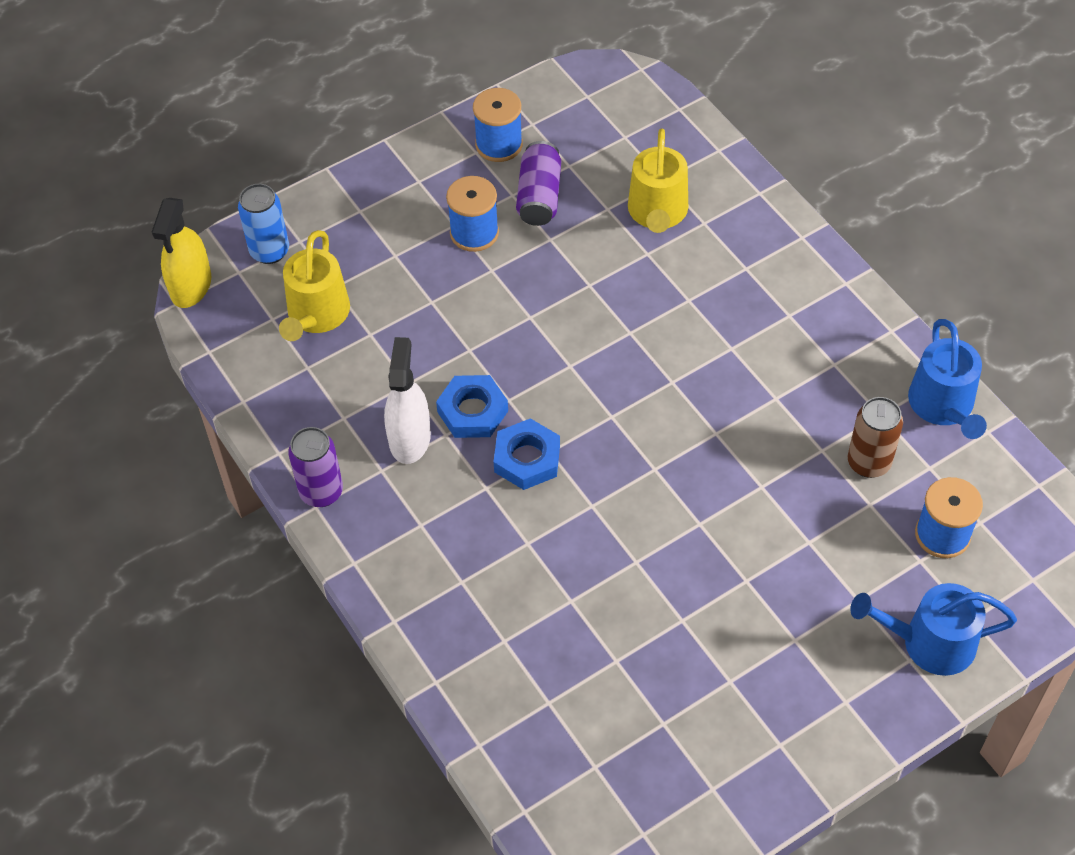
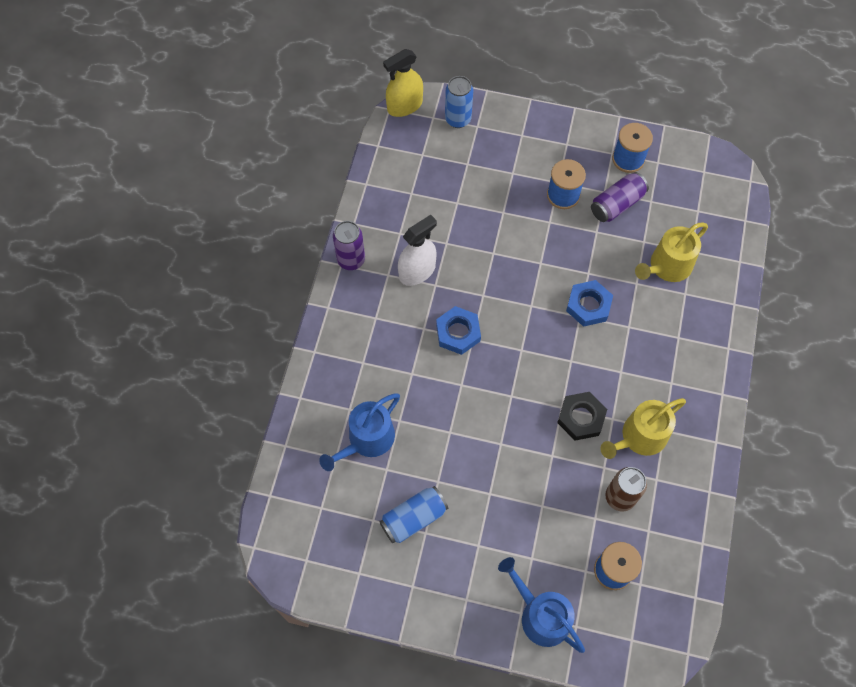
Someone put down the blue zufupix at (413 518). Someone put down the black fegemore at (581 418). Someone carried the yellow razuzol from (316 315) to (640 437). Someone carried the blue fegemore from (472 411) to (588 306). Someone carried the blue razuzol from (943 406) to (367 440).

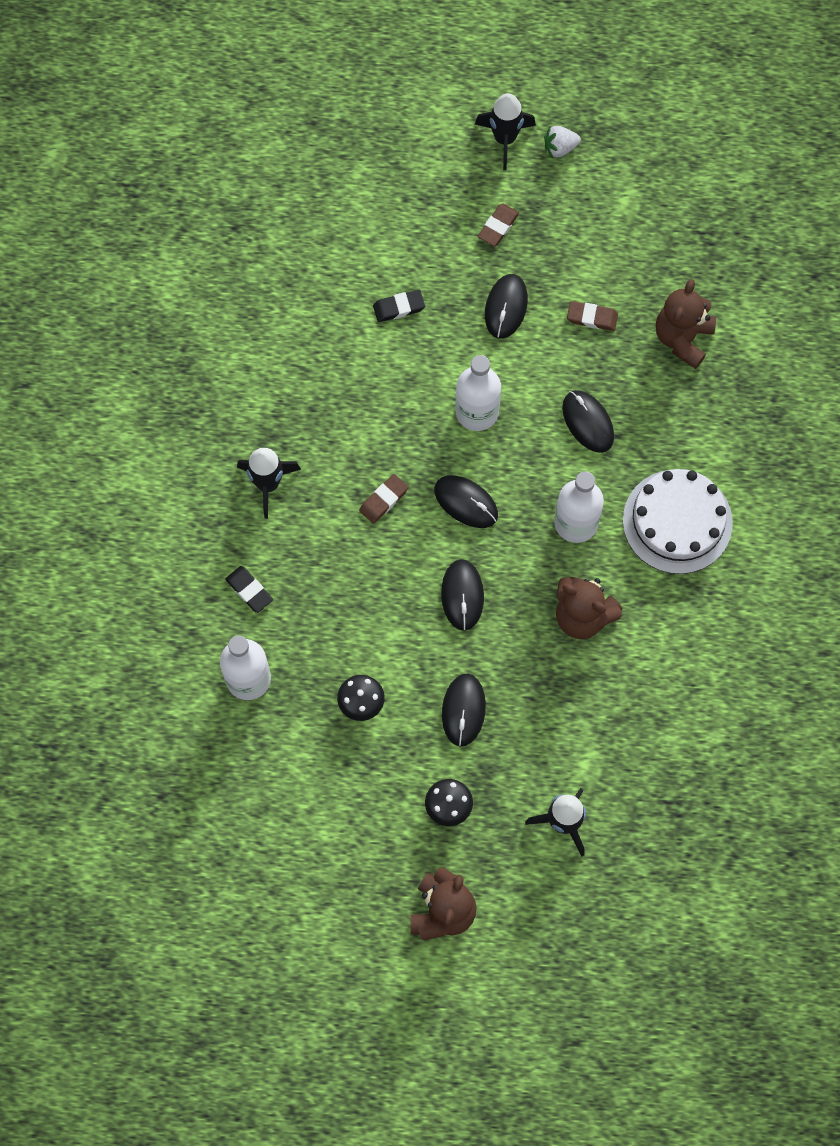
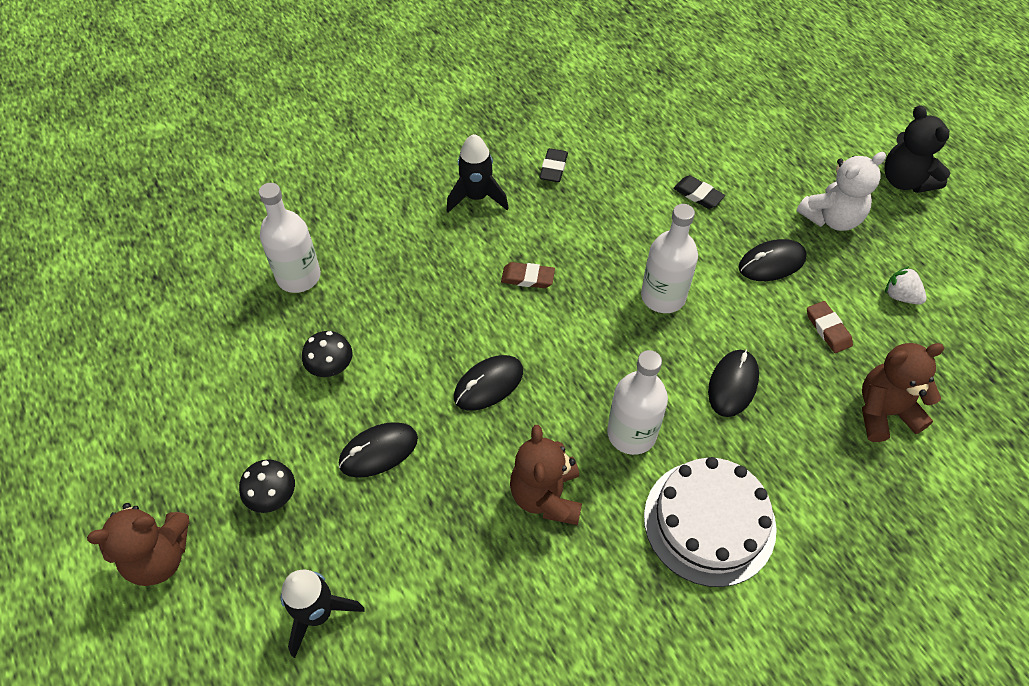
Someone took away the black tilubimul at (466 502). Someone carried the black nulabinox from (249 590) to (553 168). Someone carried the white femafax from (560 148) to (900 296). Someone swapped the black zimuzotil at (505 139) for the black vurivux at (905 180). Someone swapped the brown nulabinox at (498 226) for the white vurivux at (831 218).

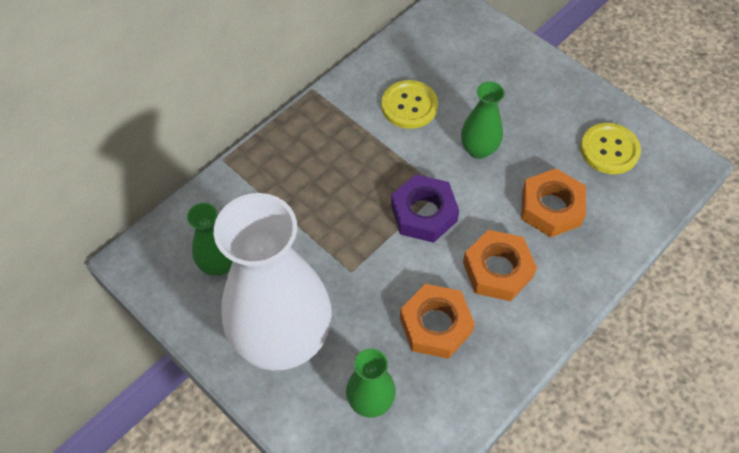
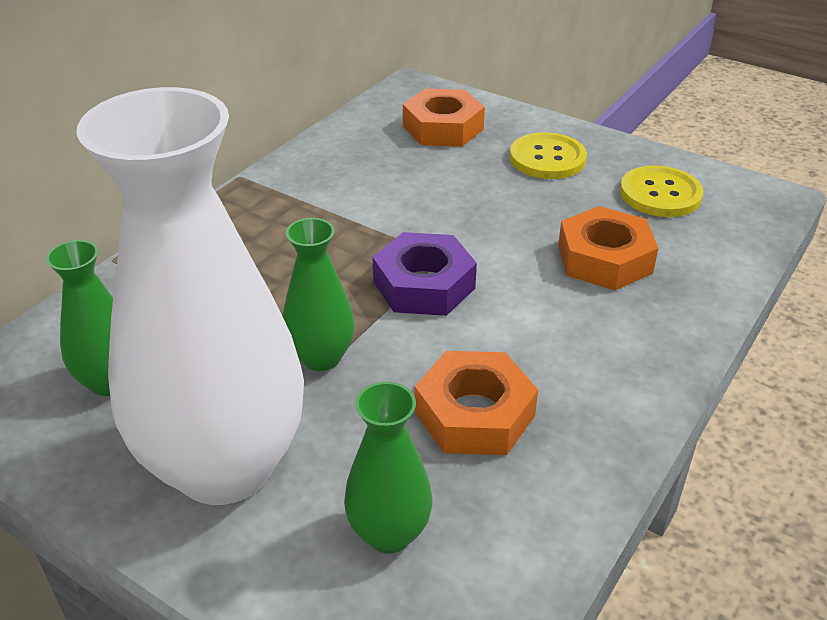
Someone carried the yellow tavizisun from (409 106) to (547 158). Someone carried the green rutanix from (478 149) to (321 357). Someone carried the orange fegemore from (497 270) to (443 128).

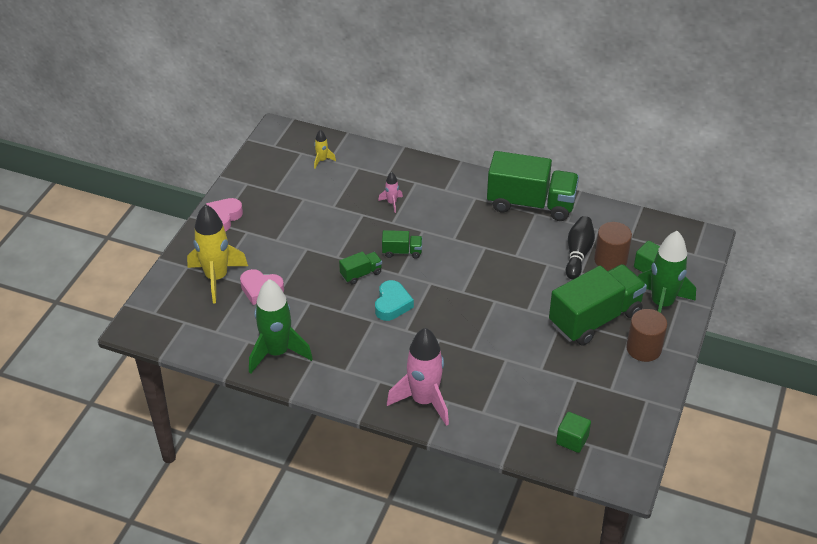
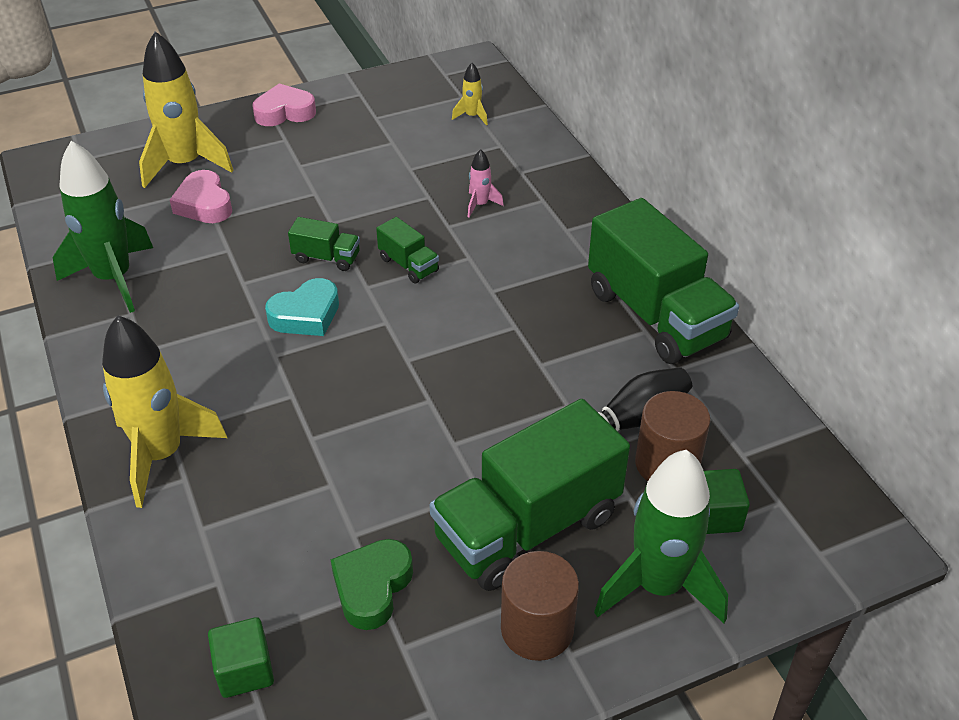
Someone put down the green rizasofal at (372 587). Someone repainted the pink zimuzotil at (424 401), which became the yellow zimuzotil at (162 455). Someone rotated the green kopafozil at (595 318) by 135 degrees clockwise.

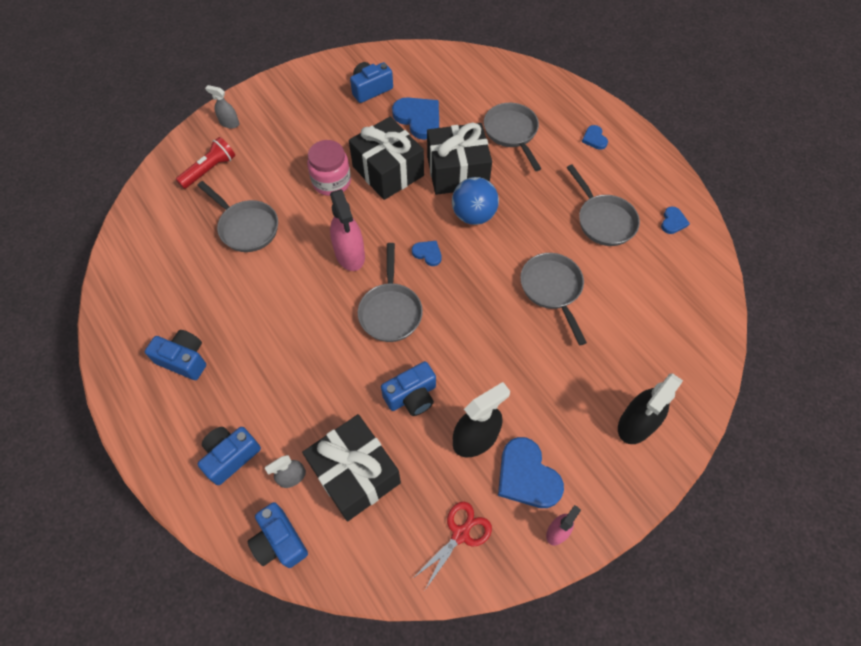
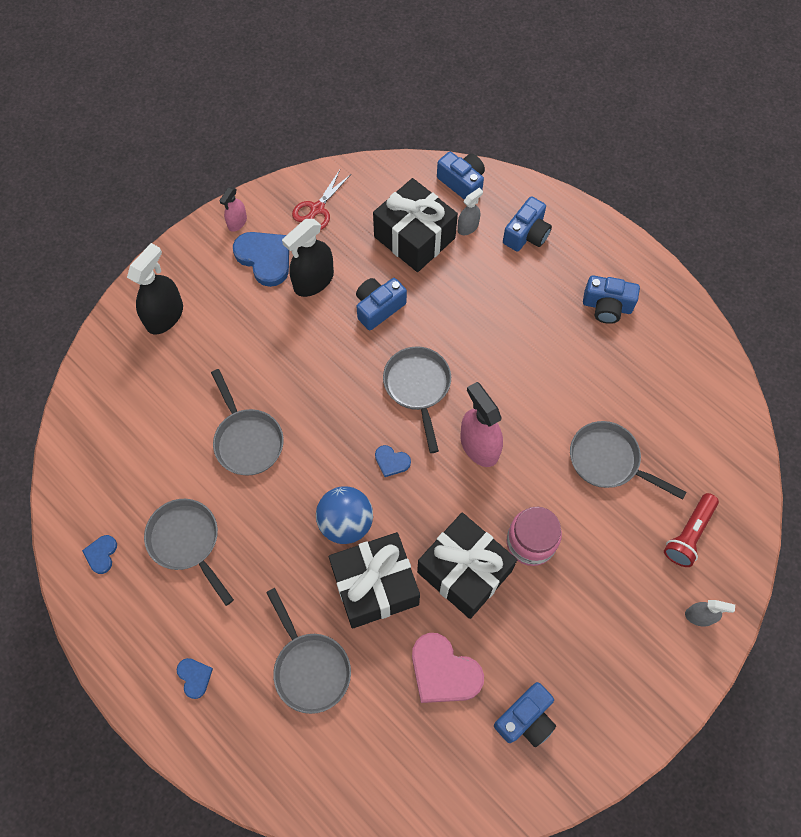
Someone repainted the blue rizasofal at (418 119), which became the pink rizasofal at (443 671).

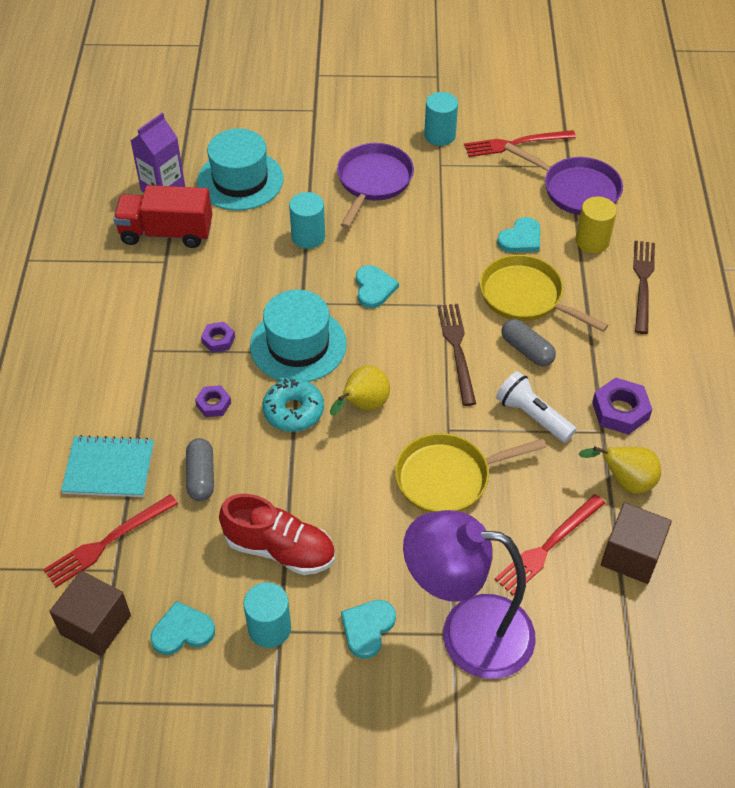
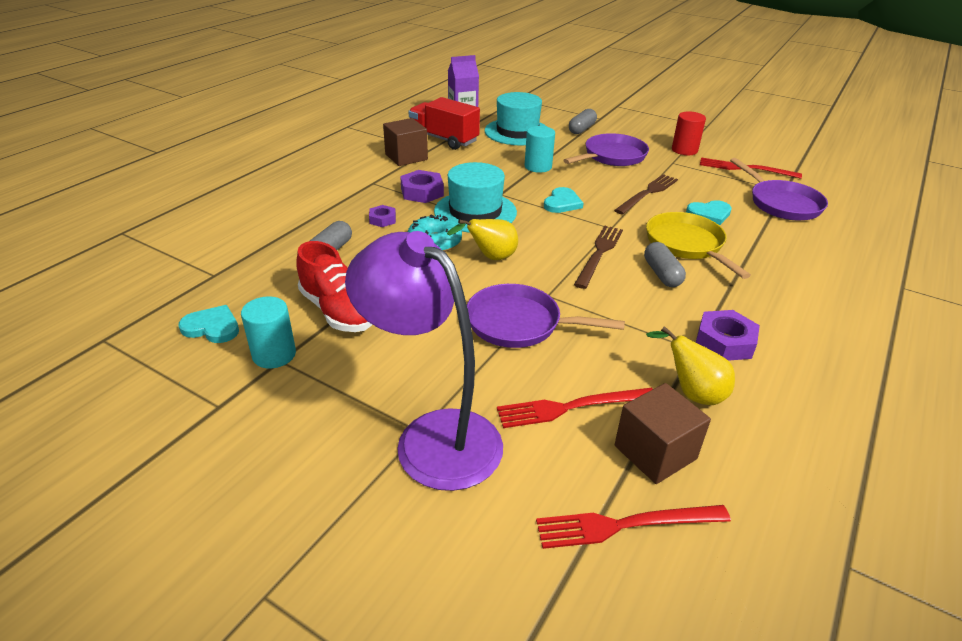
Someone took away the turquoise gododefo at (109 468). Someone took away the turquoise rizasofal at (367 628). Someone took away the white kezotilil at (532 416). Someone took away the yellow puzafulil at (592 241). Someone put down the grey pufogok at (582 129). Someone carried the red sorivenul from (108 542) to (625 525). Someone carried the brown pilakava from (95 625) to (406 157). Someone carried the brown sorivenul from (643 283) to (647 193). Someone repainted the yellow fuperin at (448 477), which became the purple fuperin at (519 323). Someone repainted the turquoise puzafulil at (439 135), which became the red puzafulil at (684 150). Someone scaled the purple fegemore at (218 340) by 1.66.

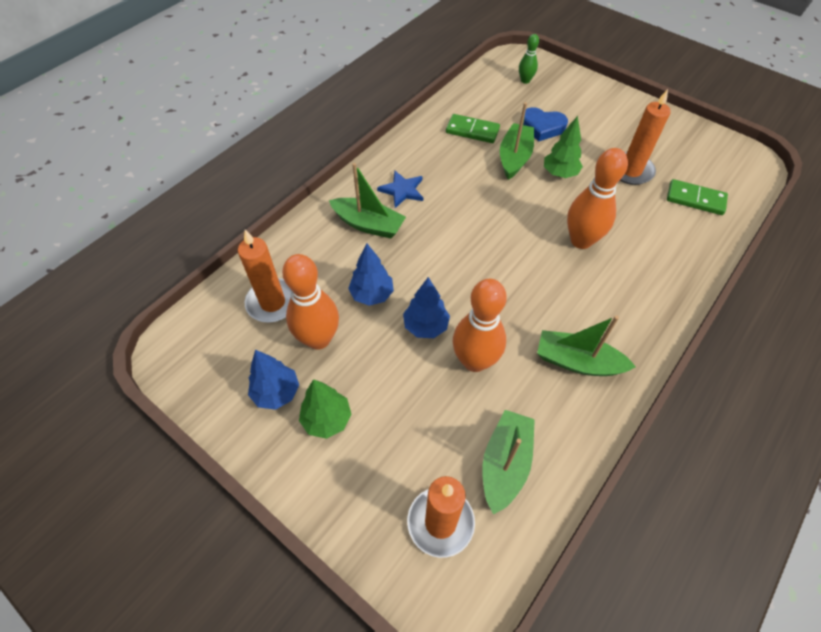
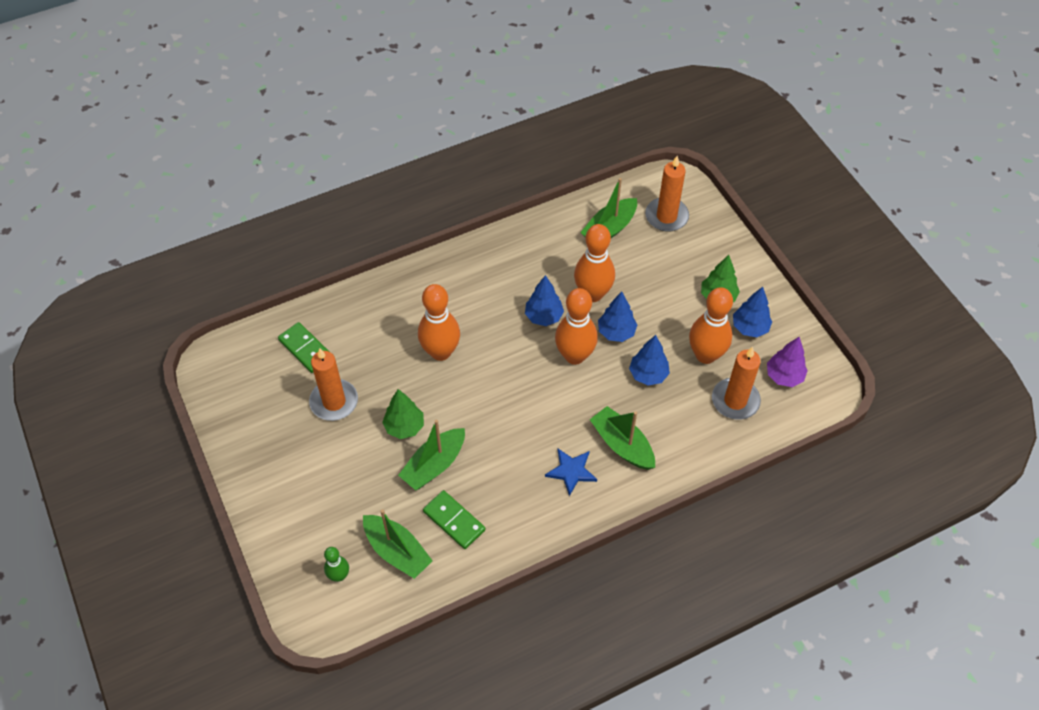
Someone took away the blue rizasofal at (542 127). Someone put down the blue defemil at (544 317). Someone put down the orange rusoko at (574 356). Someone put down the purple defemil at (784 376). Someone carried the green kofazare from (577 361) to (397 551).

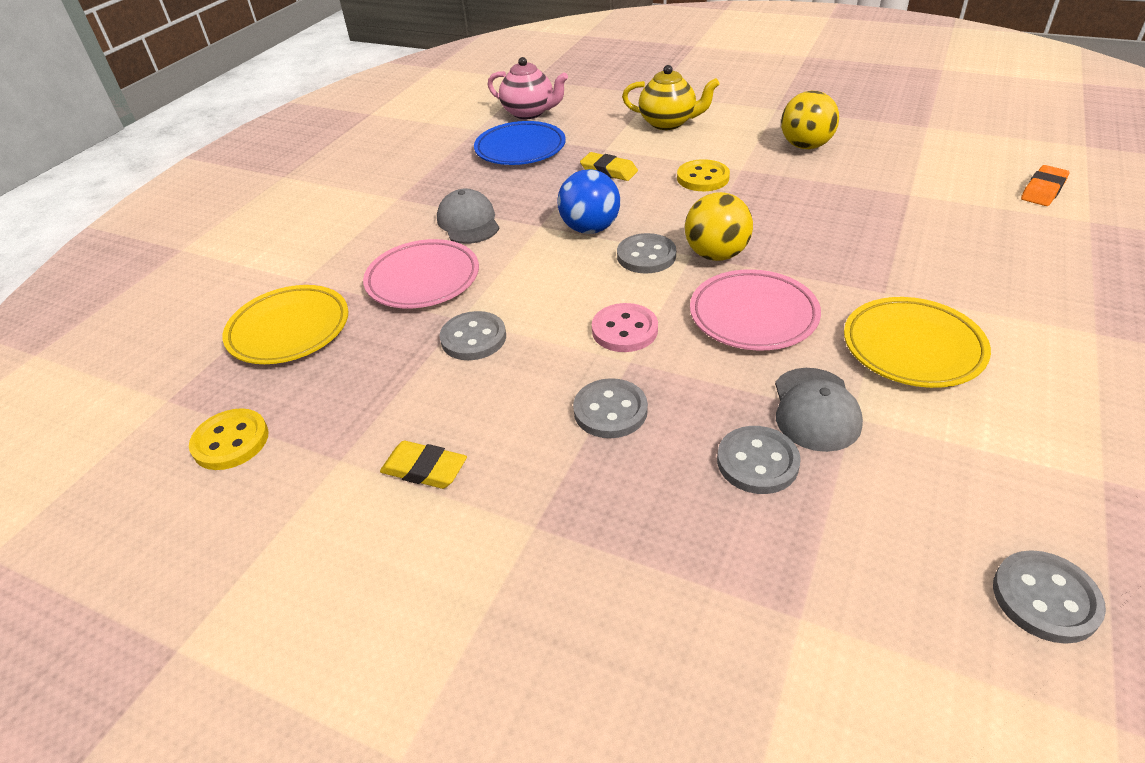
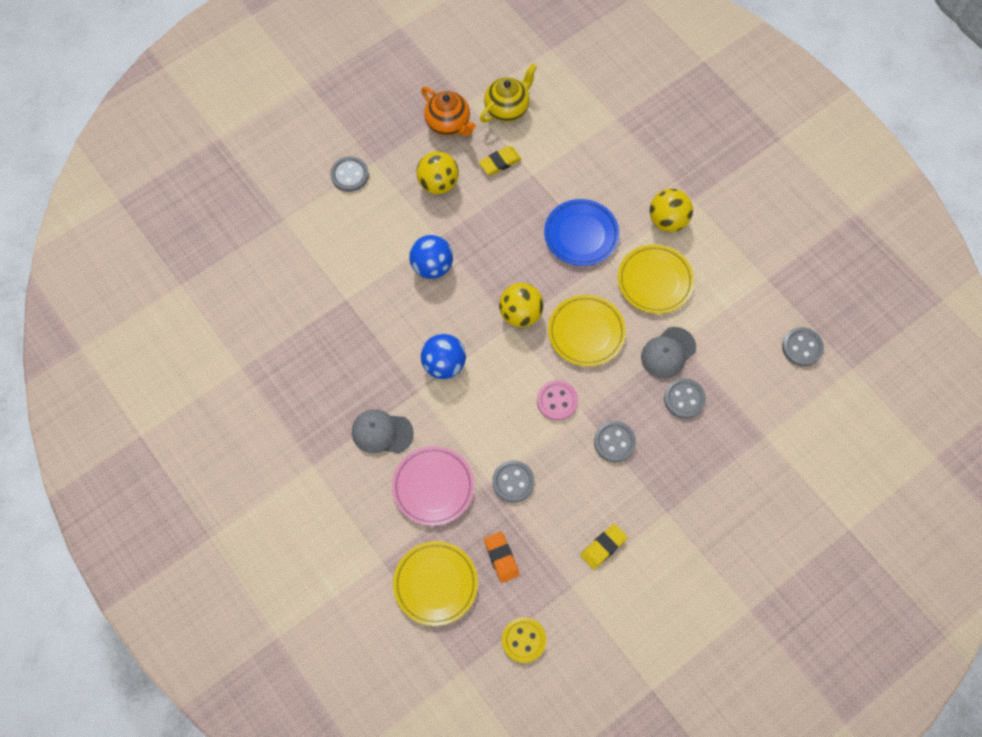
Someone took away the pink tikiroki at (529 113). Someone put down the orange tikiroki at (448 124). Someone put down the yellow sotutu at (668 220). Someone carried the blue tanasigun from (520 149) to (581 235). Someone carried the yellow nulabinox from (609 171) to (500 162). Someone carried the grey tavizisun from (646 256) to (349 175). Someone carried the yellow tikiroki from (668 123) to (507 108). Someone carried the orange nulabinox from (1043 190) to (501 557). Someone swapped the yellow tavizisun at (703 178) for the blue sotutu at (432 266). Someone repainted the pink tanasigun at (753 316), which became the yellow tanasigun at (586 332). Someone rotated the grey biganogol at (815 409) by 105 degrees clockwise.

